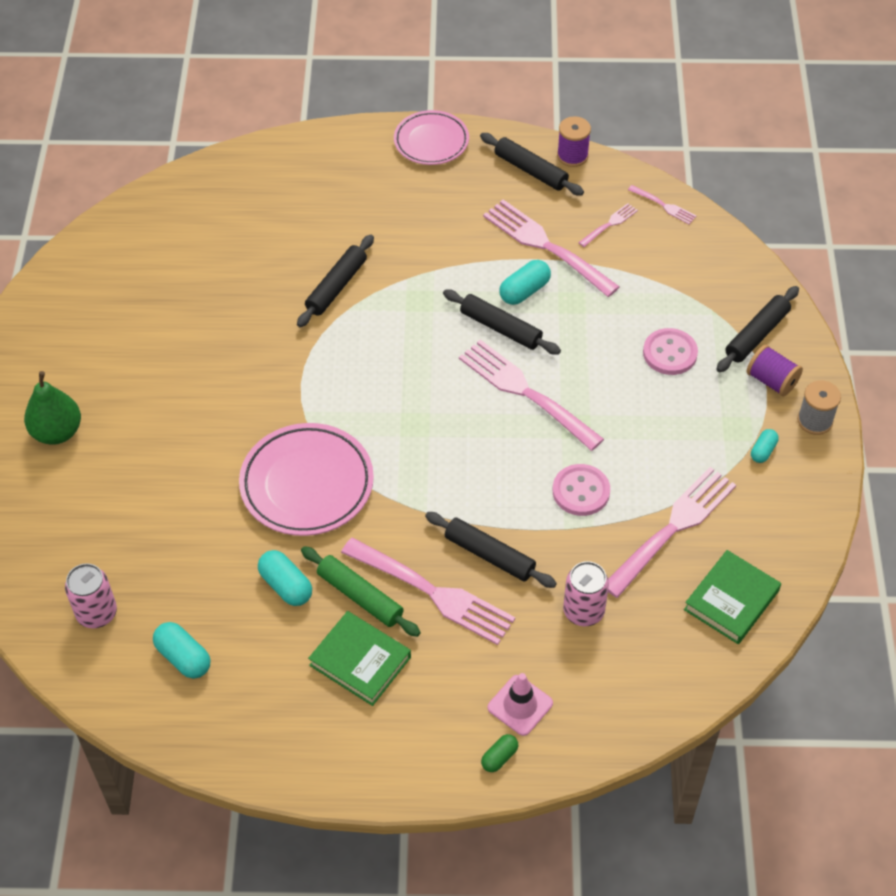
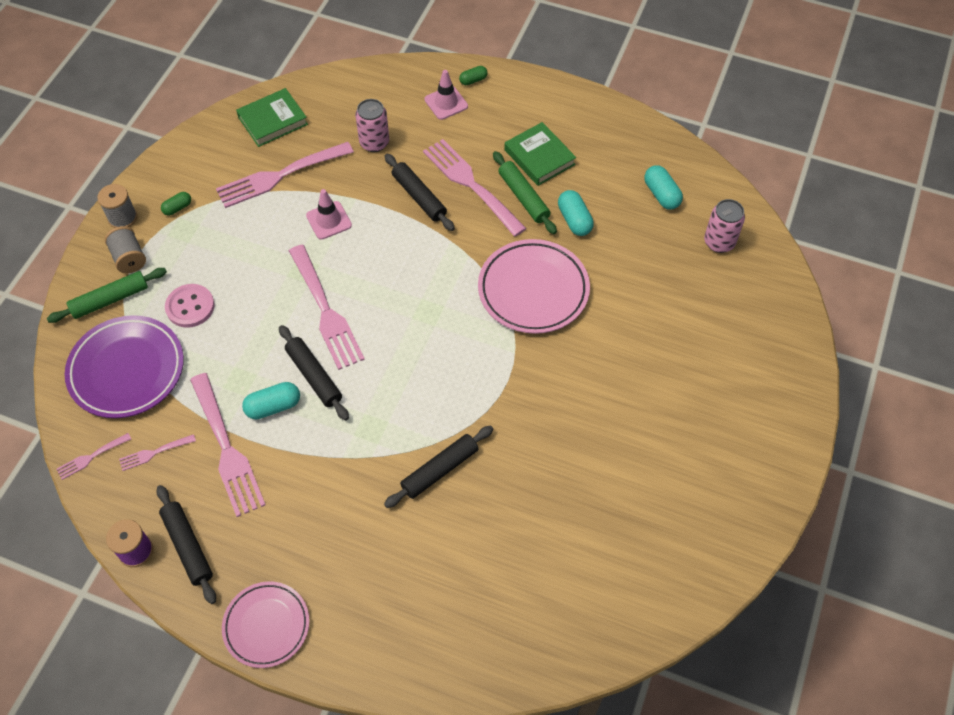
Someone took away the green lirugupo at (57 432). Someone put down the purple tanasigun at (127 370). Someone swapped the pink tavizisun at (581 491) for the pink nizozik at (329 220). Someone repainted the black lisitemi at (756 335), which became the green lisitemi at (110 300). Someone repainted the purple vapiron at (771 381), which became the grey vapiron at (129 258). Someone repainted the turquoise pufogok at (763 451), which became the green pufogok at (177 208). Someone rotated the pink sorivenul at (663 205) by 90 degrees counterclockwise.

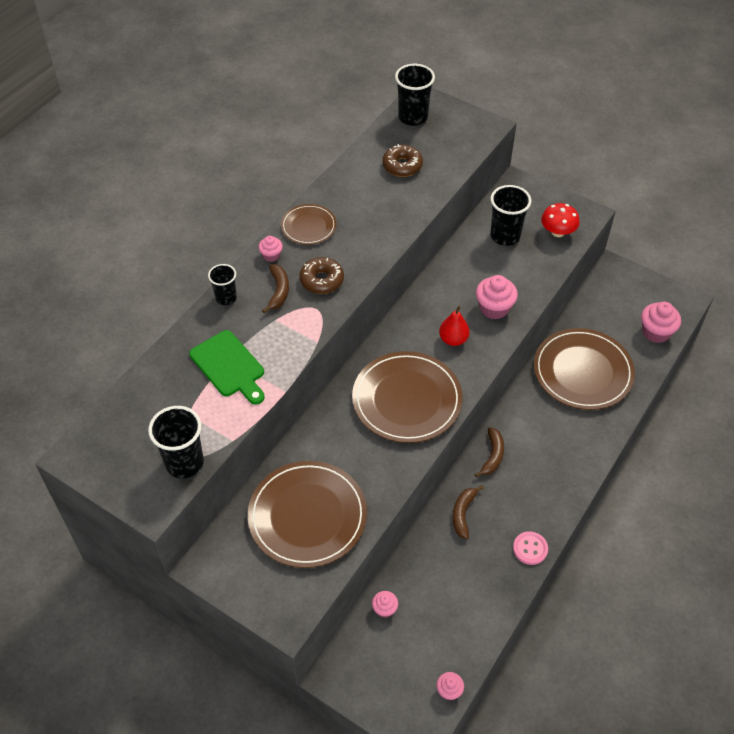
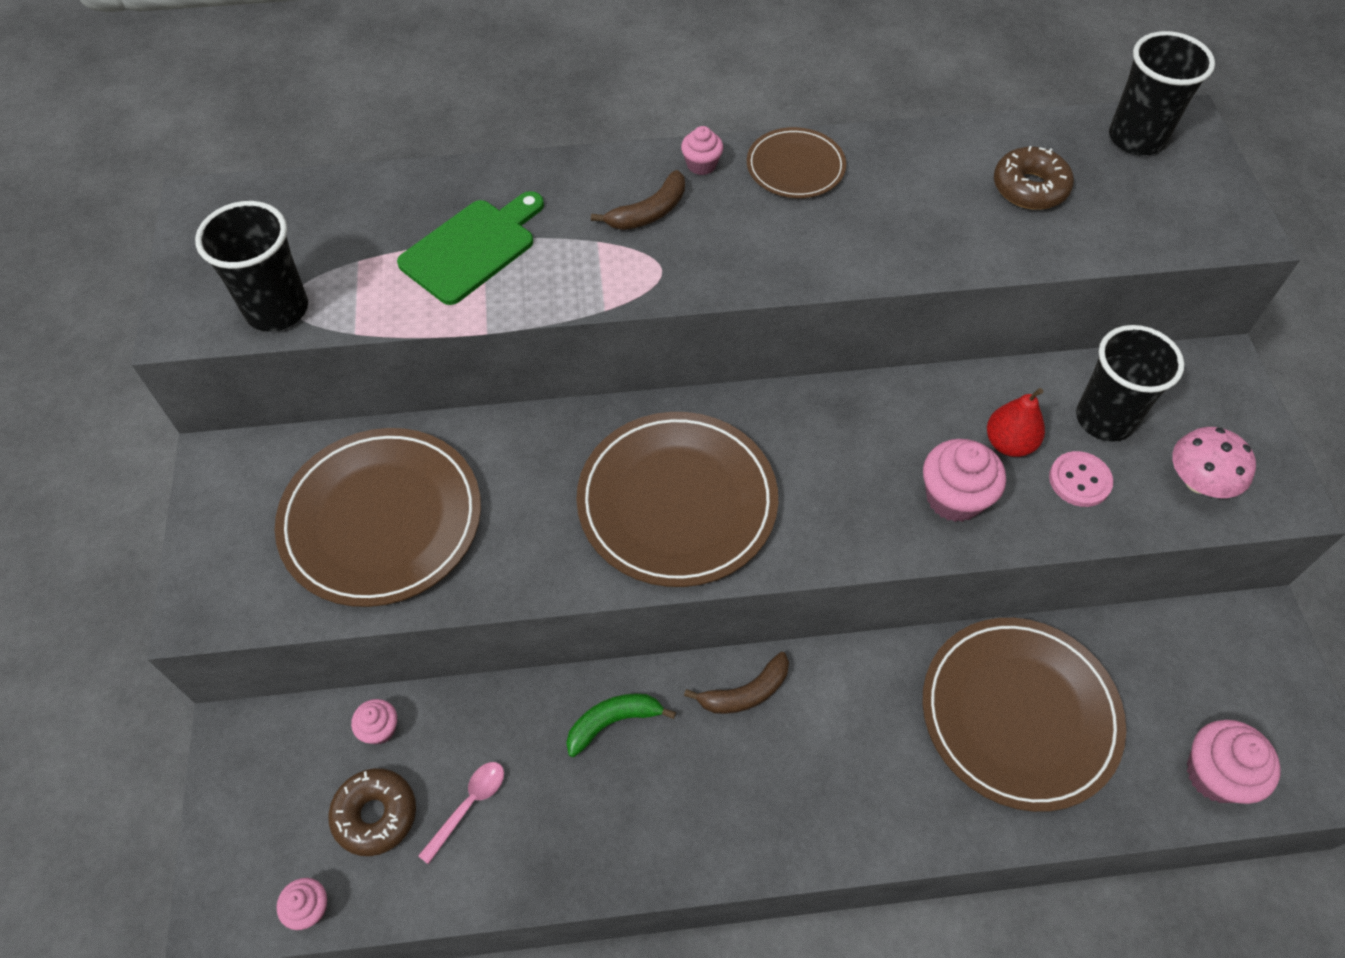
Someone took away the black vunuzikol at (226 298). Someone put down the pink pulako at (469 805). Someone carried the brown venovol from (322 280) to (375 815). Someone carried the red lirugupo from (453 339) to (1009 443). Someone carried the pink tavizisun from (530 549) to (1079 480). Someone repainted the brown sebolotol at (463 513), which became the green sebolotol at (613 722). Someone repainted the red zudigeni at (557 232), which became the pink zudigeni at (1198 481). Someone rotated the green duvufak at (229 366) by 150 degrees counterclockwise.

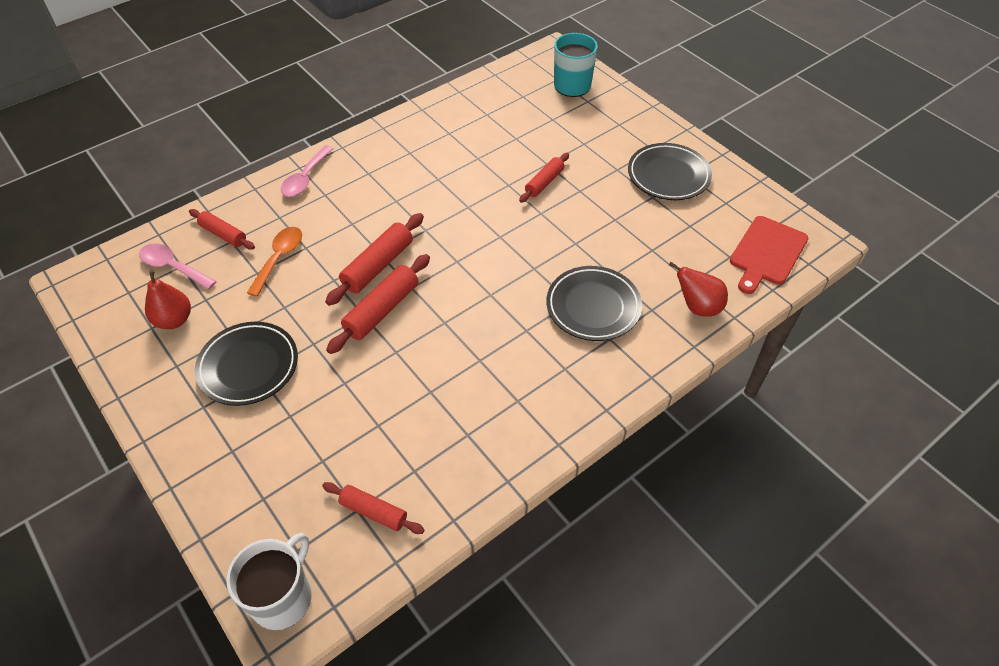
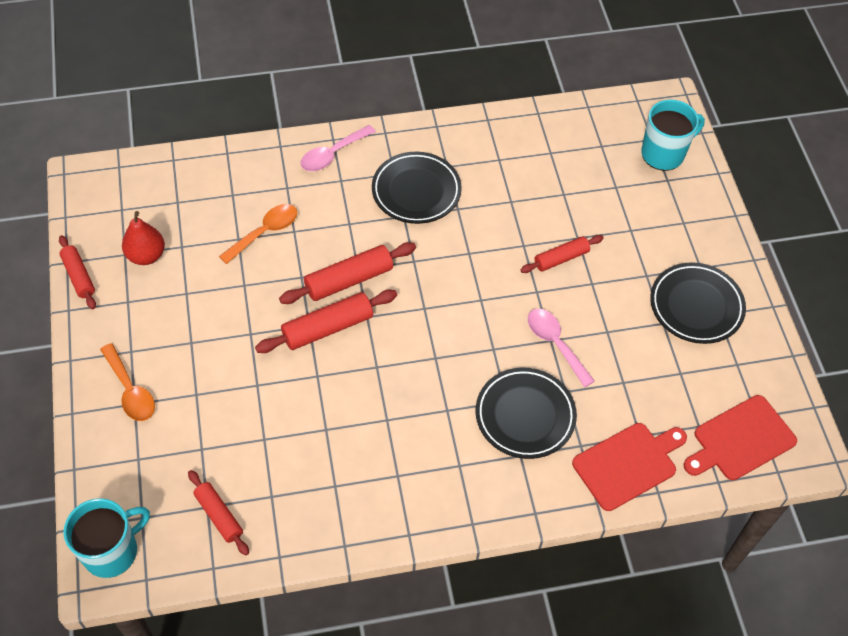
Someone put down the orange pulako at (130 390). Someone carried the pink pulako from (173 267) to (555 344). Someone carried the red lisitemi from (223 234) to (78 276). Someone carried the black tanasigun from (248 366) to (416 191). Someone swapped the red lirugupo at (697 307) for the red duvufak at (628 464). Someone repainted the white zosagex at (283 597), which became the turquoise zosagex at (112 551).

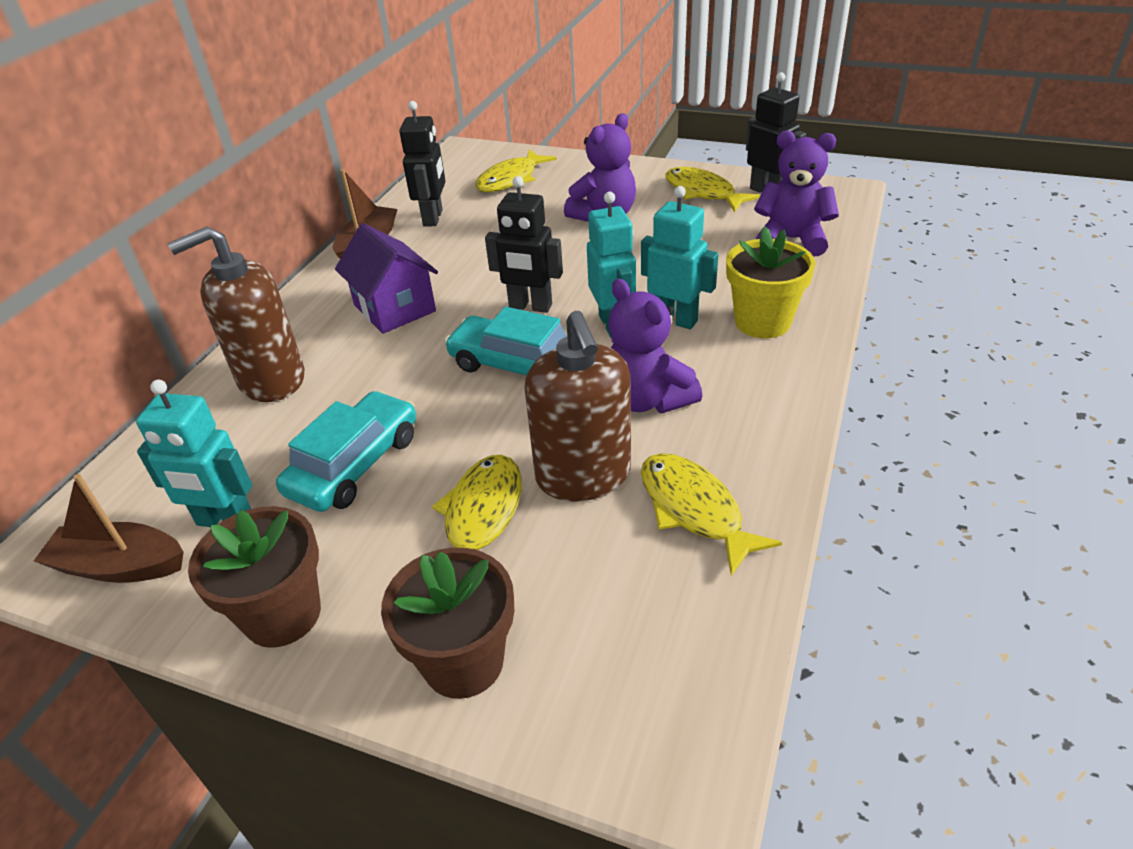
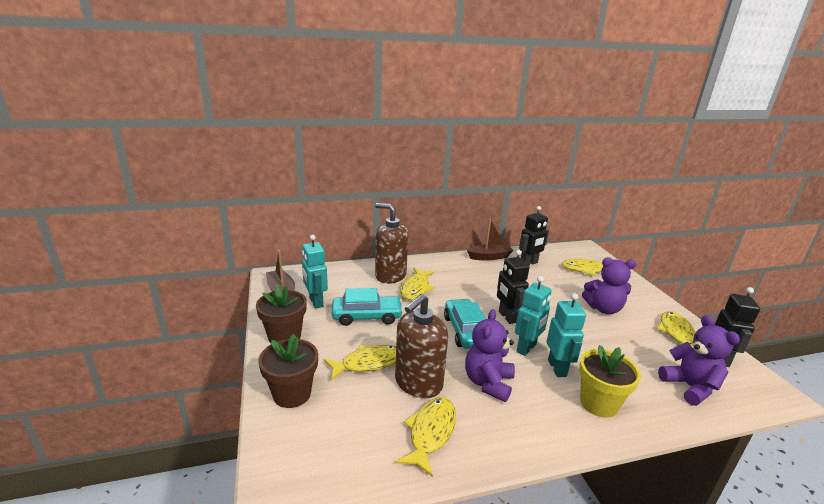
Someone took away the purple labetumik at (394 308). Someone put down the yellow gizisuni at (416 288).

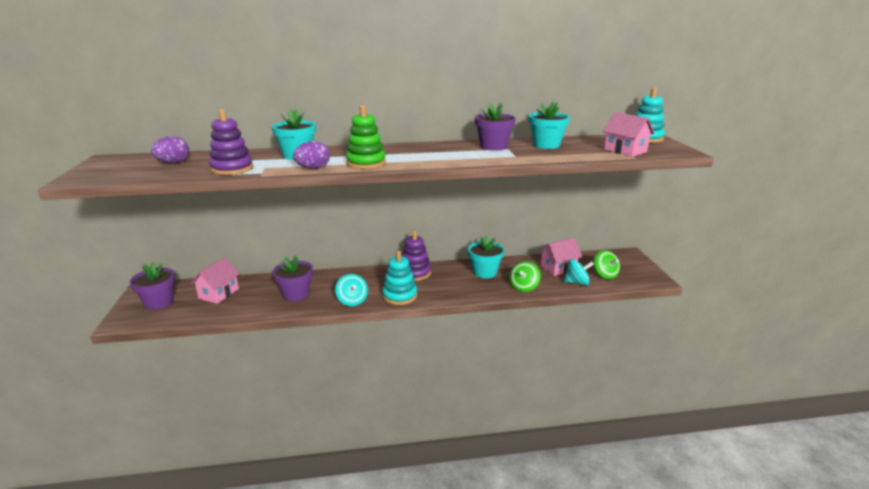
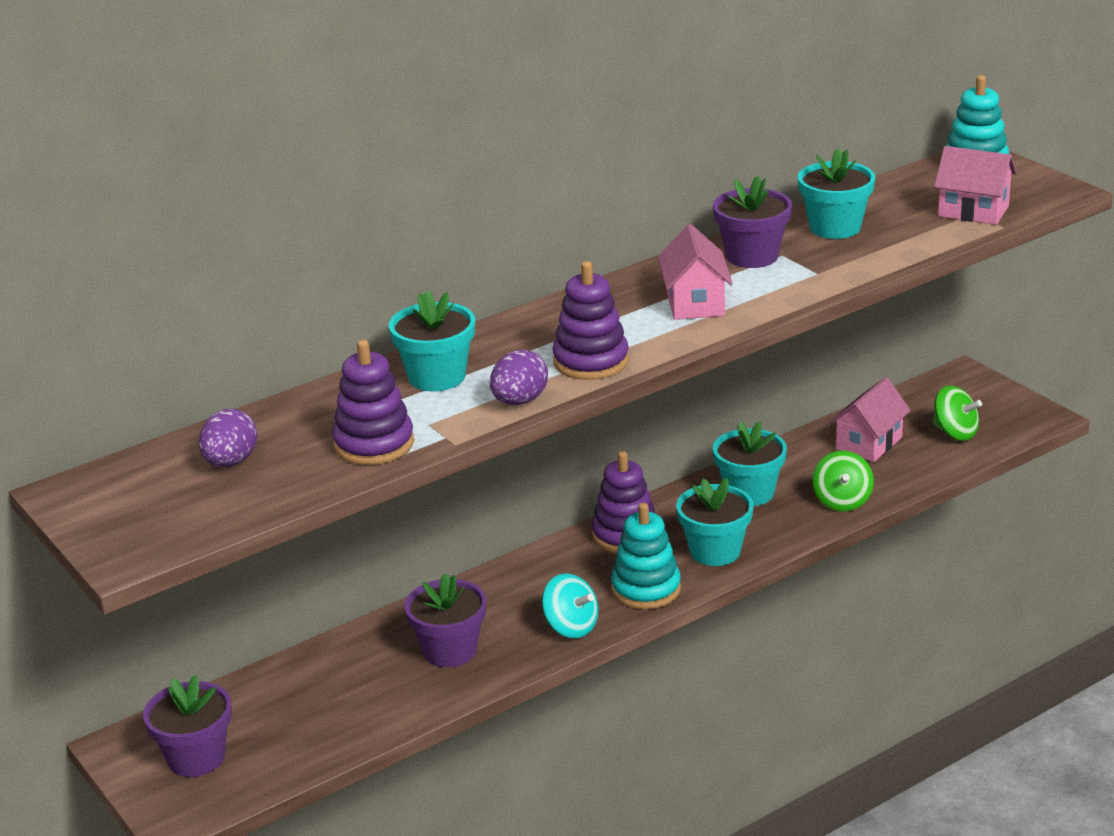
Someone took away the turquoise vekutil at (577 283). Someone put down the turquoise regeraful at (715 551). Someone carried the pink labetumik from (219 294) to (695 303). Someone repainted the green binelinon at (366 163), which became the purple binelinon at (591 361).

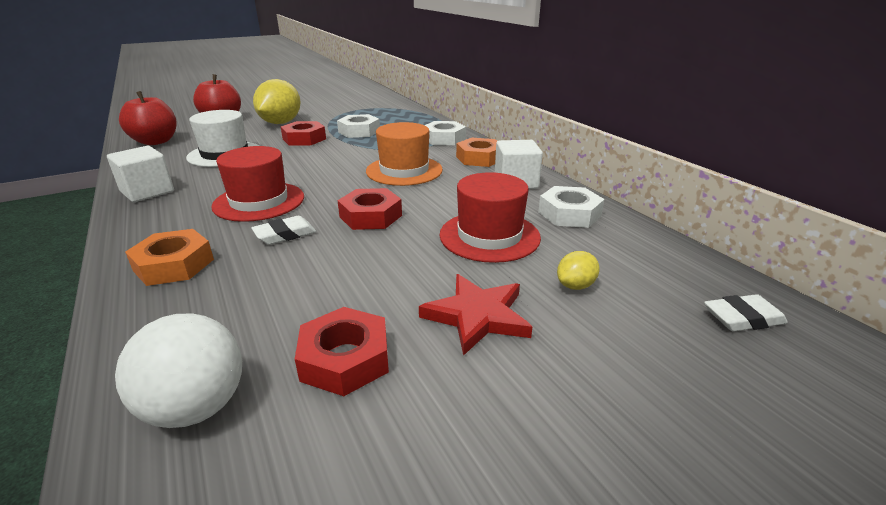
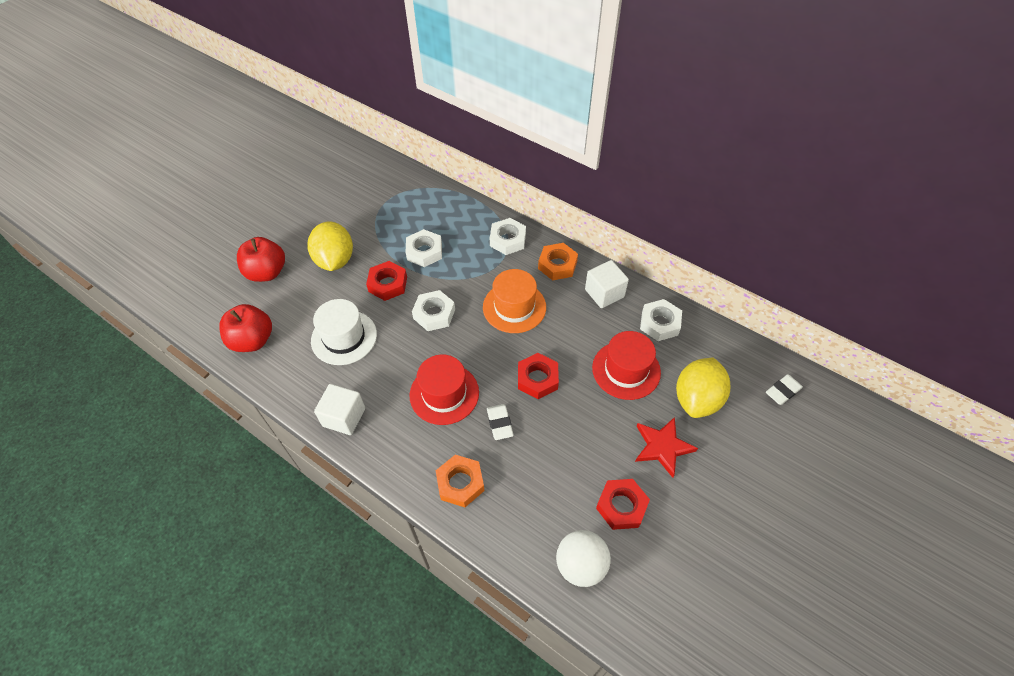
Someone put down the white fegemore at (434 314). Someone rotated the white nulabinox at (285 234) by 45 degrees counterclockwise. Someone scaled the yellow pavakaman at (575 285) by 2.25.

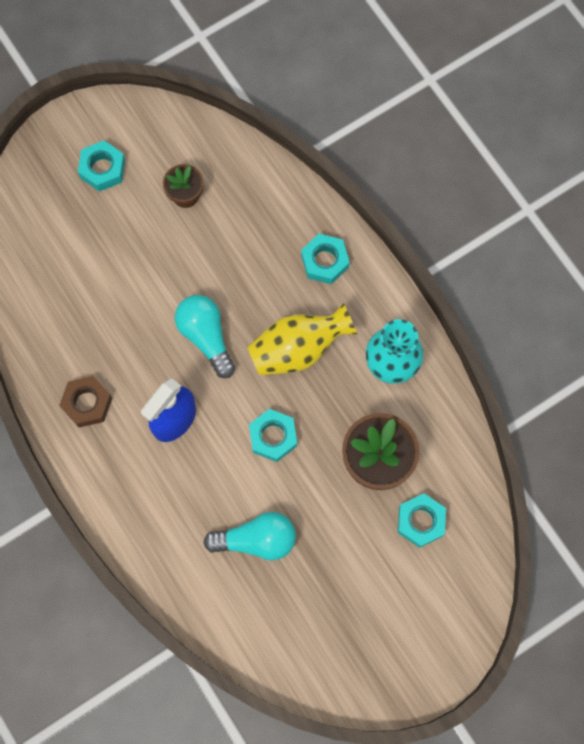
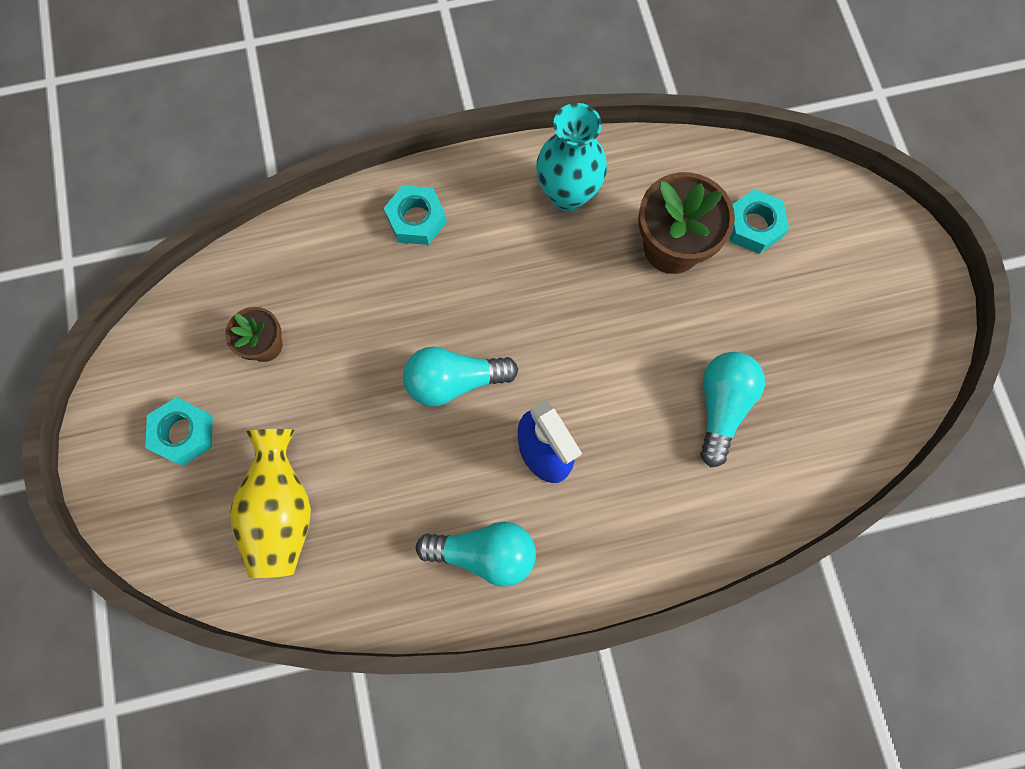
Someone took away the turquoise fegemore at (273 437). Someone carried the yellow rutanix from (298 349) to (282 511). Someone swapped the brown fegemore at (87 403) for the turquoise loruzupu at (484 553).

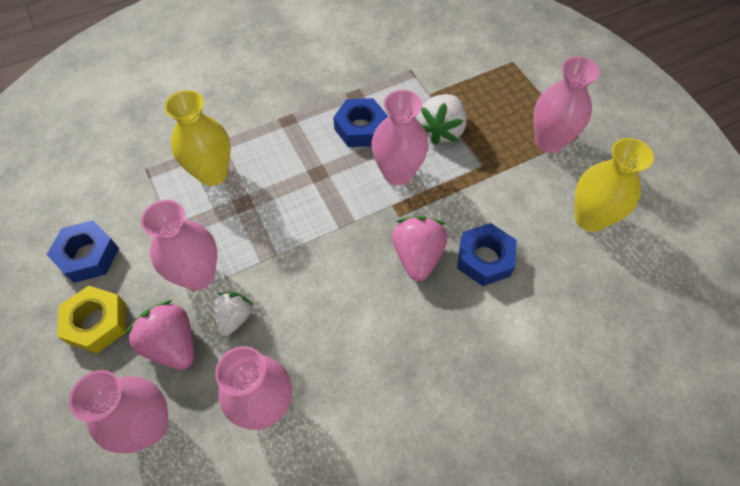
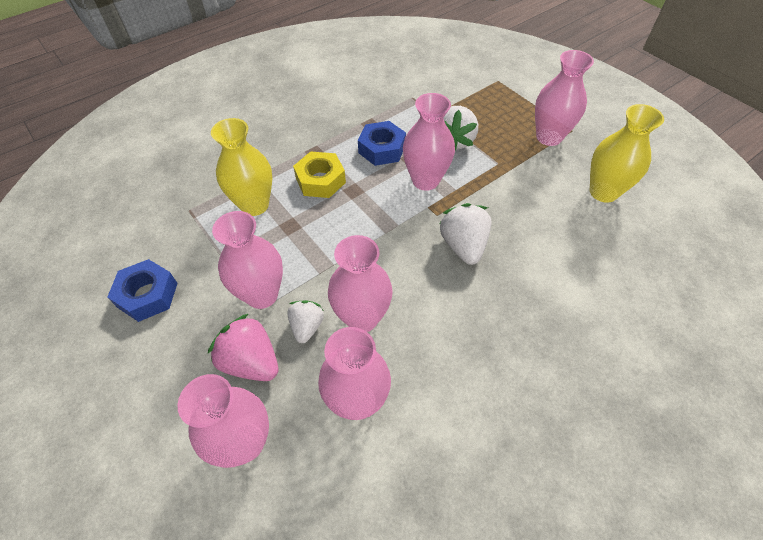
Someone took away the blue fegemore at (484 259). Someone put down the pink rutanix at (362 318). Someone carried the yellow fegemore from (97 323) to (320 180). Someone repainted the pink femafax at (417 256), which became the white femafax at (463 246).

